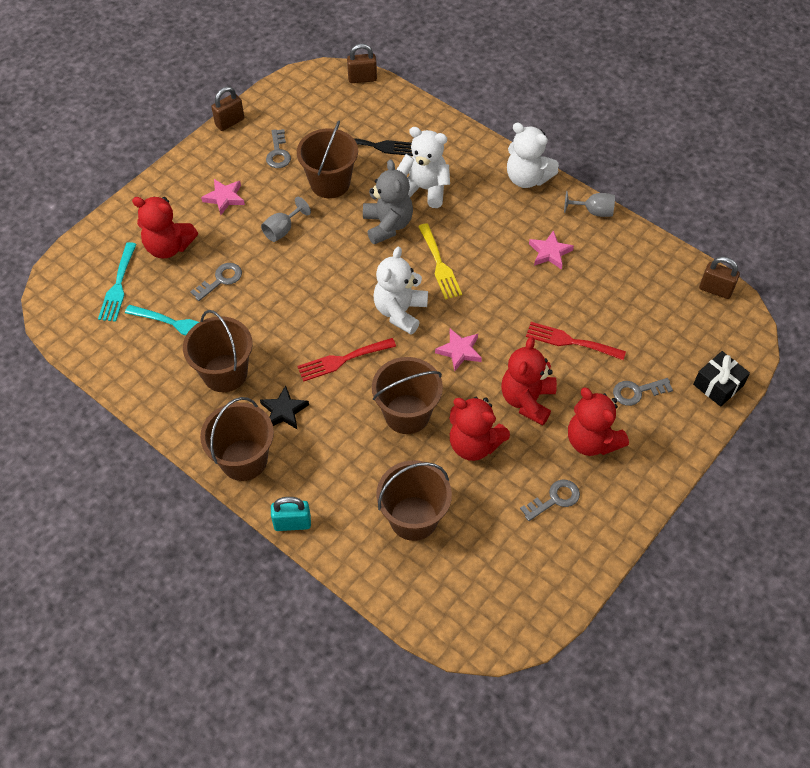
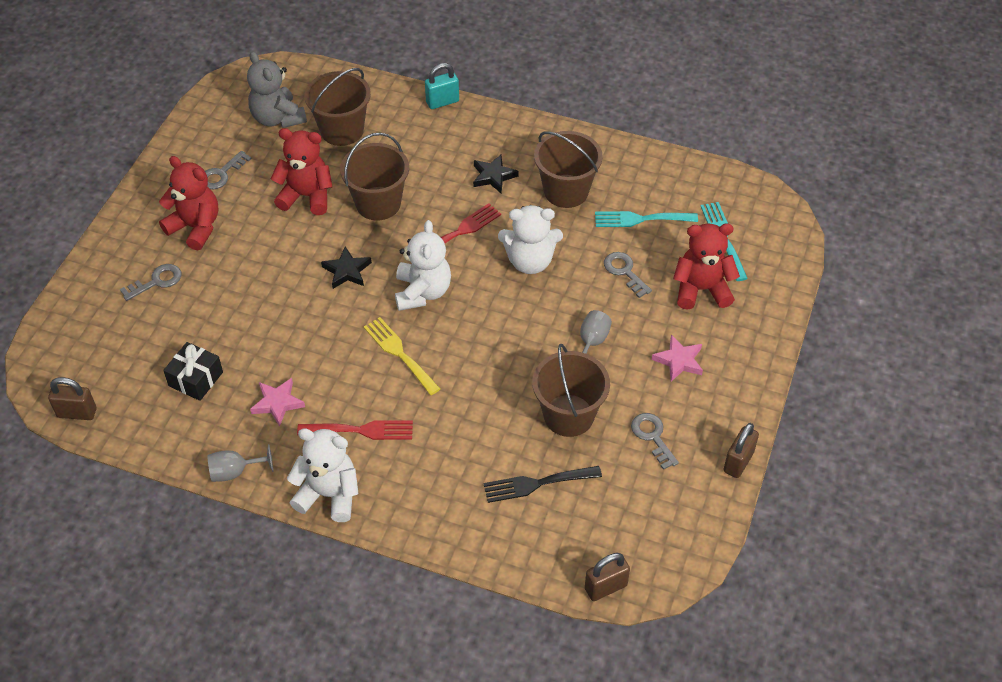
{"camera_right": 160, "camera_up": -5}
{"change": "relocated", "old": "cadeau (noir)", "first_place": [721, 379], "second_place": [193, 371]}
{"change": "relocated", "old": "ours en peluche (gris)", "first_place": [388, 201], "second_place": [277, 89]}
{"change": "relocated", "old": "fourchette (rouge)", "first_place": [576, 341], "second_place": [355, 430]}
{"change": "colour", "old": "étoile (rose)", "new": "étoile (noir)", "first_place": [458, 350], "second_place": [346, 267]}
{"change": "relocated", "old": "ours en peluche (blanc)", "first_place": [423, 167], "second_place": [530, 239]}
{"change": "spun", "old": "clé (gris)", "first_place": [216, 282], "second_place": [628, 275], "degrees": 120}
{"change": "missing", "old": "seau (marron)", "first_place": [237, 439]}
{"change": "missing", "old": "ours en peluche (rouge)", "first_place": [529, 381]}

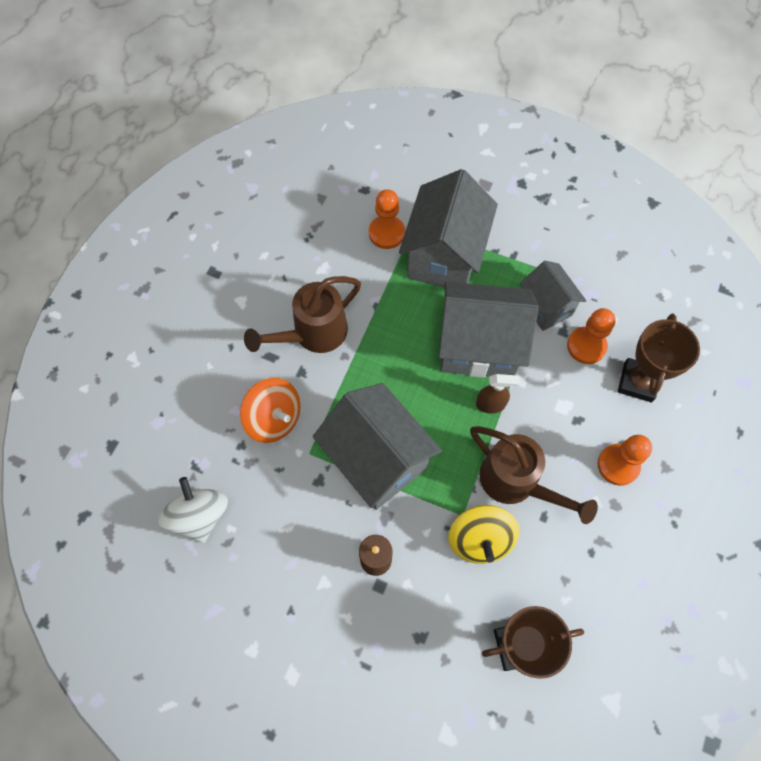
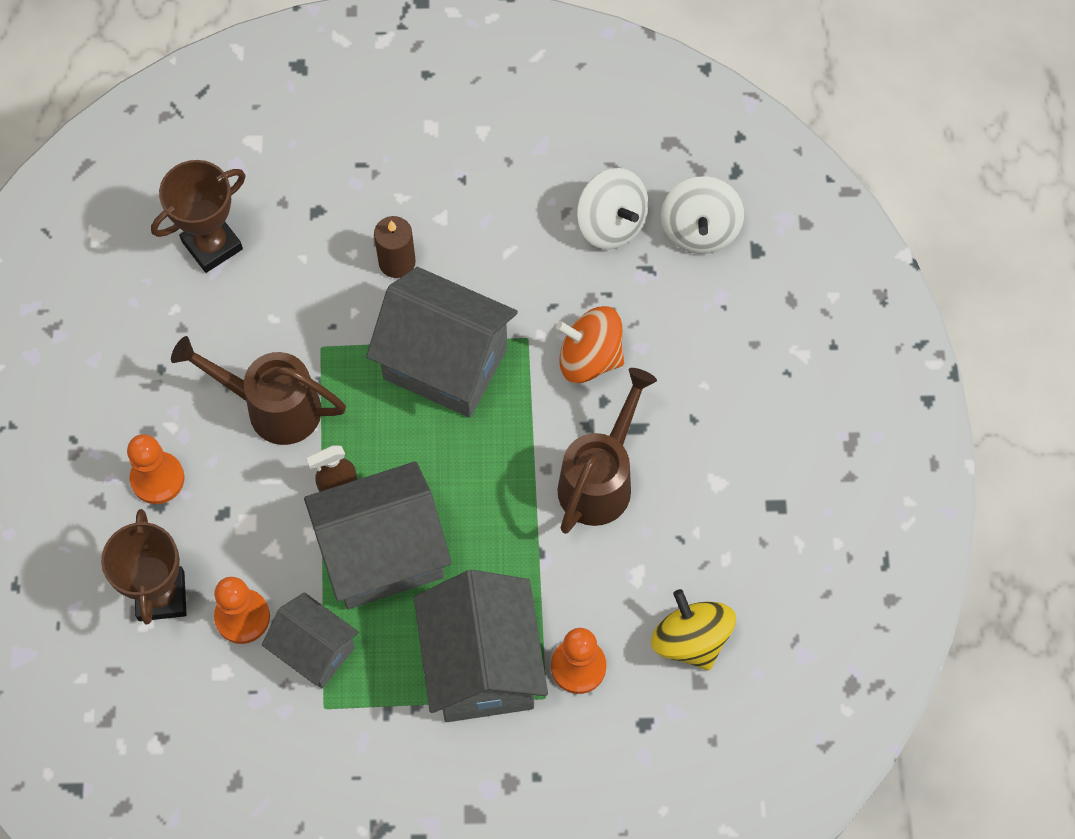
{"camera_right": 155, "camera_up": 0}
{"change": "relocated", "old": "toupie (jaune)", "first_place": [483, 534], "second_place": [693, 629]}
{"change": "appeared", "new": "toupie (blanc)", "second_place": [702, 215]}

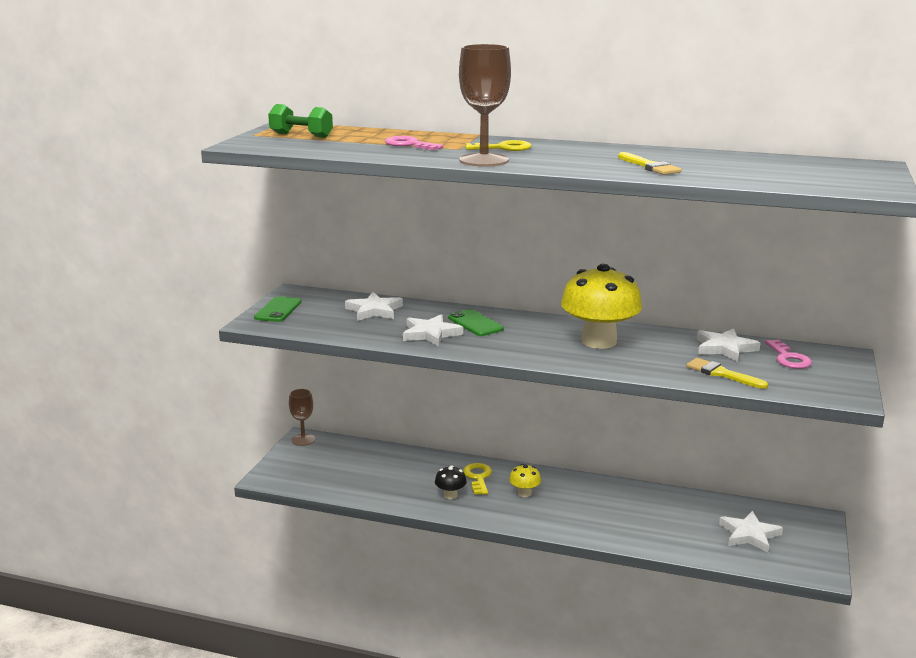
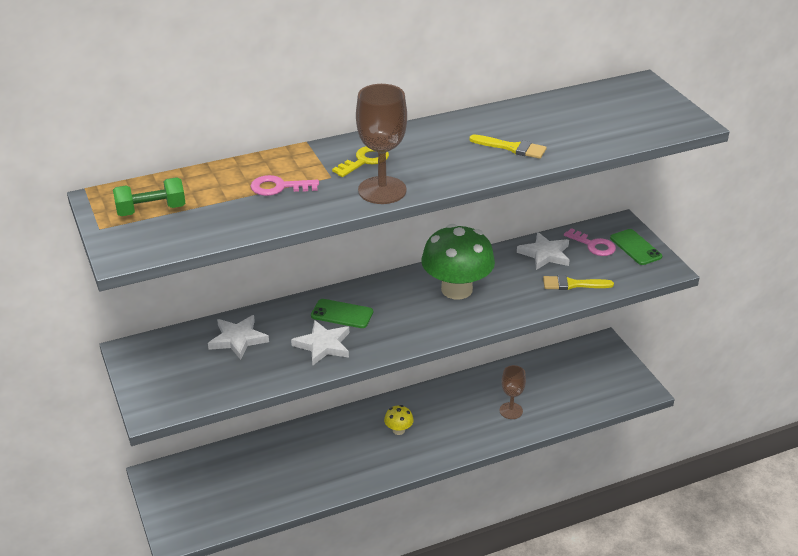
{"camera_right": -40, "camera_up": 15}
{"change": "colour", "old": "champignon (jaune)", "new": "champignon (vert)", "first_place": [601, 306], "second_place": [458, 261]}
{"change": "relocated", "old": "verre à pied (marron)", "first_place": [302, 417], "second_place": [513, 392]}
{"change": "relocated", "old": "téléphone (vert)", "first_place": [277, 309], "second_place": [636, 247]}
{"change": "missing", "old": "champignon (noir)", "first_place": [451, 482]}
{"change": "missing", "old": "clé (jaune)", "first_place": [477, 479]}
{"change": "missing", "old": "étoile (blanc)", "first_place": [751, 532]}

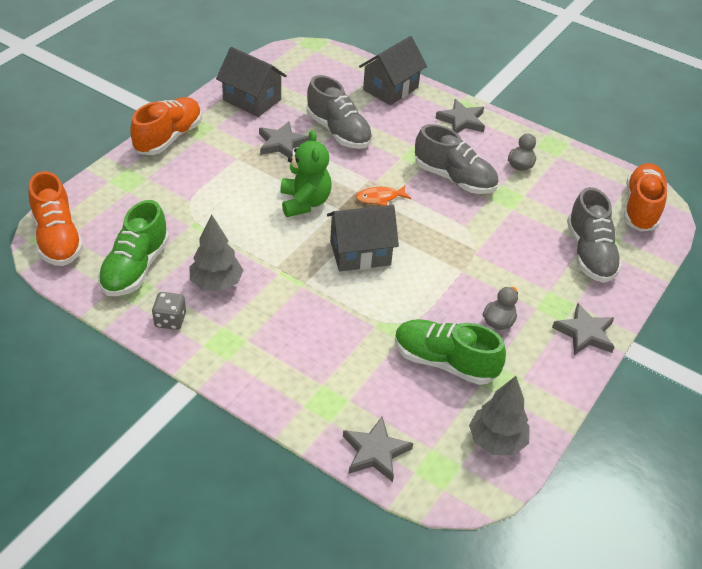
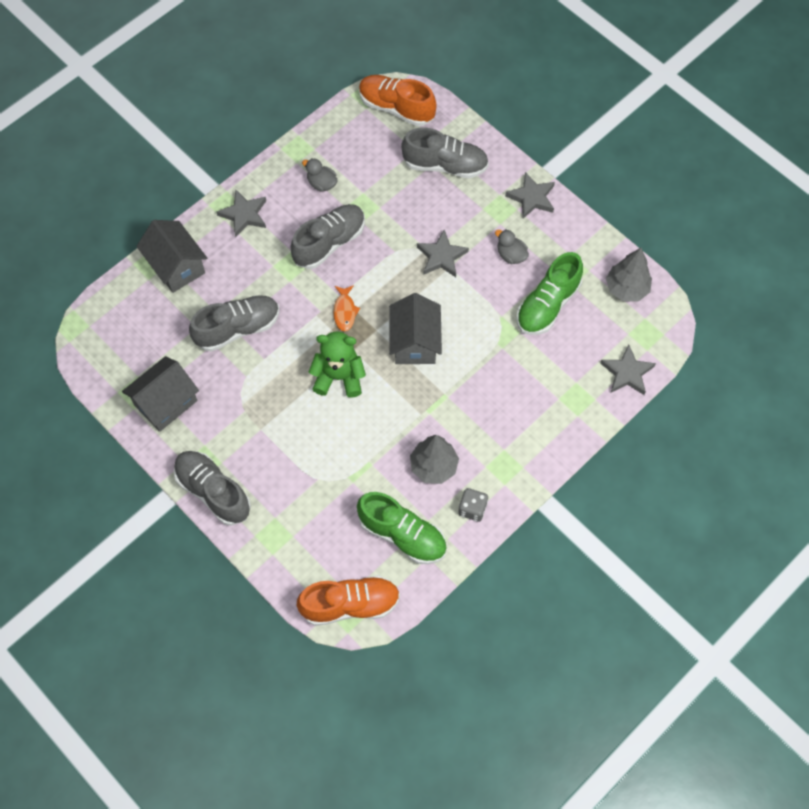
{"camera_right": -75, "camera_up": 20}
{"change": "colour", "old": "chaussure (orange)", "new": "chaussure (gris)", "first_place": [166, 126], "second_place": [212, 488]}
{"change": "relocated", "old": "étoile (gris)", "first_place": [284, 139], "second_place": [443, 253]}

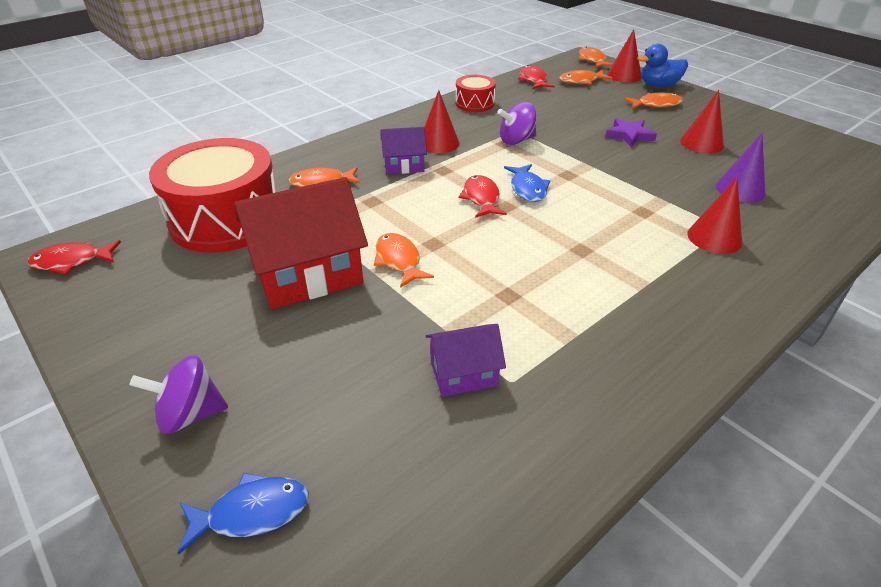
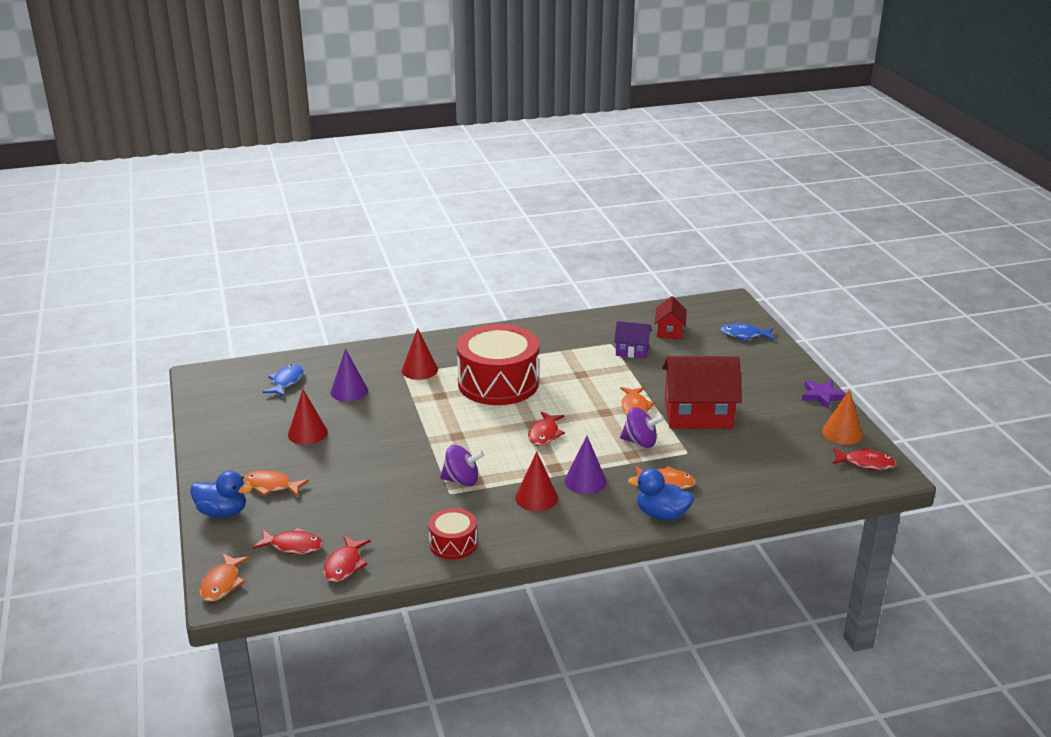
{"camera_right": -155, "camera_up": -10}
{"change": "colour", "old": "poisson (orange)", "new": "poisson (rouge)", "first_place": [585, 77], "second_place": [288, 541]}
{"change": "relocated", "old": "poisson (bleu)", "first_place": [527, 183], "second_place": [283, 380]}
{"change": "relocated", "old": "tambour (rouge)", "first_place": [212, 195], "second_place": [498, 364]}
{"change": "exchanged", "old": "maison (violet)", "new": "cône (violet)", "first_place": [404, 150], "second_place": [586, 465]}
{"change": "relocated", "old": "toupie (violet)", "first_place": [178, 394], "second_place": [642, 427]}
{"change": "appeared", "new": "canard (bleu)", "second_place": [661, 494]}
{"change": "appeared", "new": "maison (rouge)", "second_place": [671, 317]}
{"change": "relocated", "old": "étoile (violet)", "first_place": [631, 132], "second_place": [824, 394]}
{"change": "appeared", "new": "cône (orange)", "second_place": [842, 417]}
{"change": "missing", "old": "cône (rouge)", "first_place": [624, 56]}

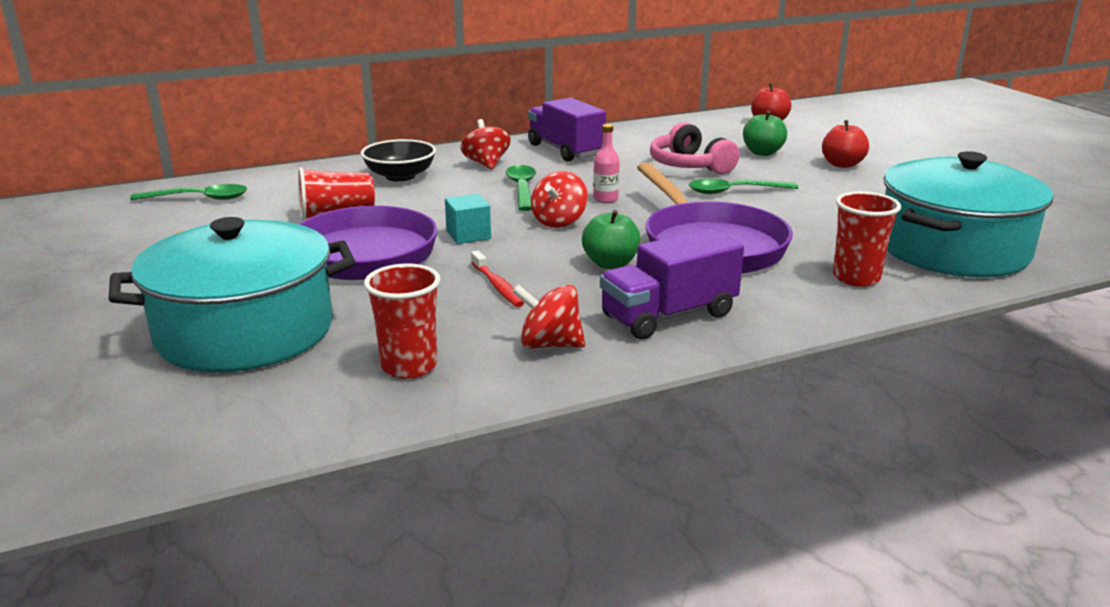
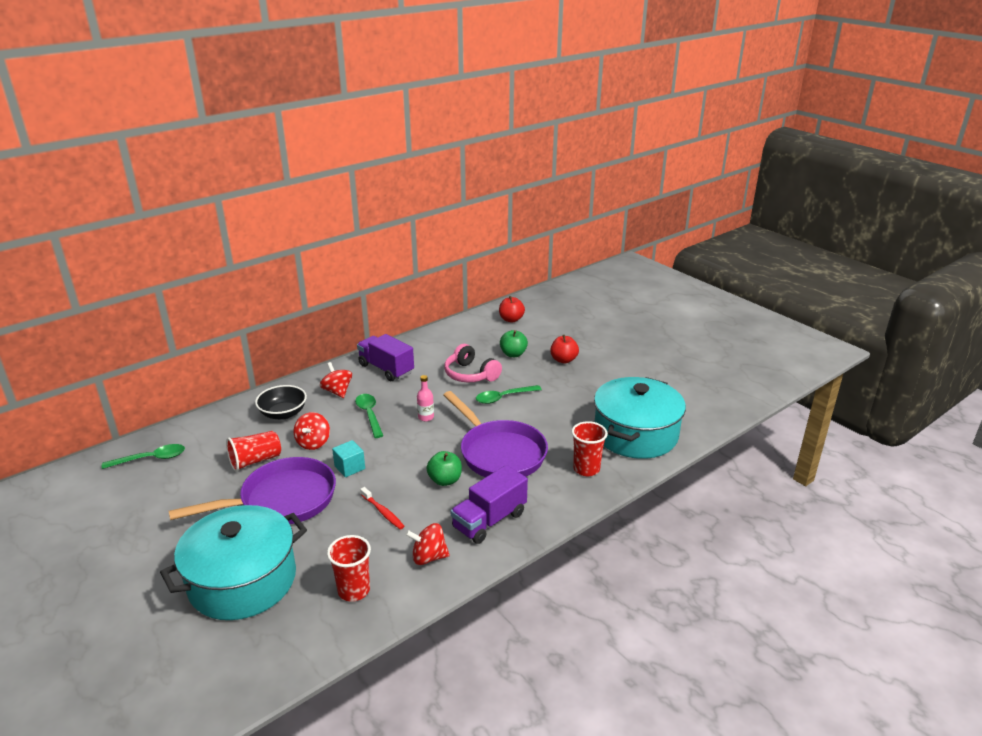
{"camera_right": -15, "camera_up": 5}
{"change": "relocated", "old": "toupie (rouge)", "first_place": [559, 199], "second_place": [312, 431]}

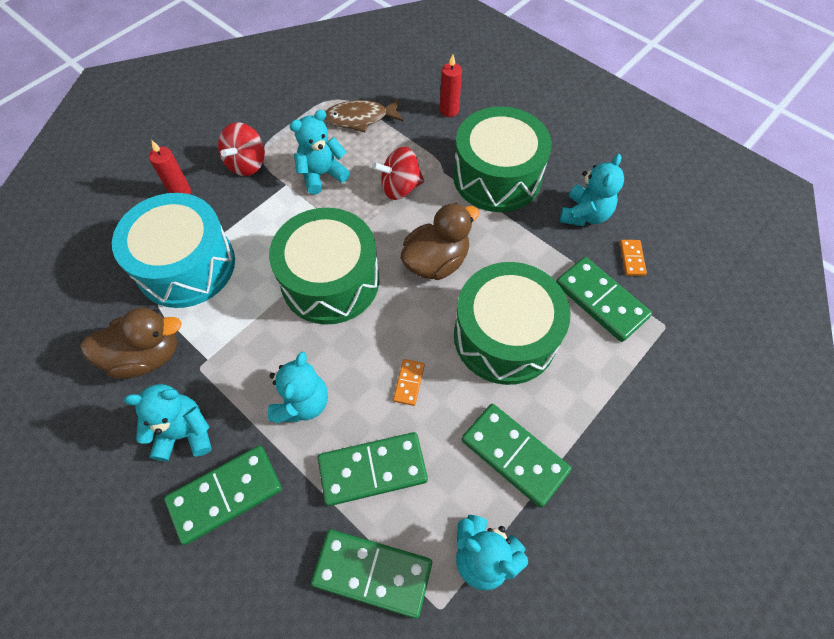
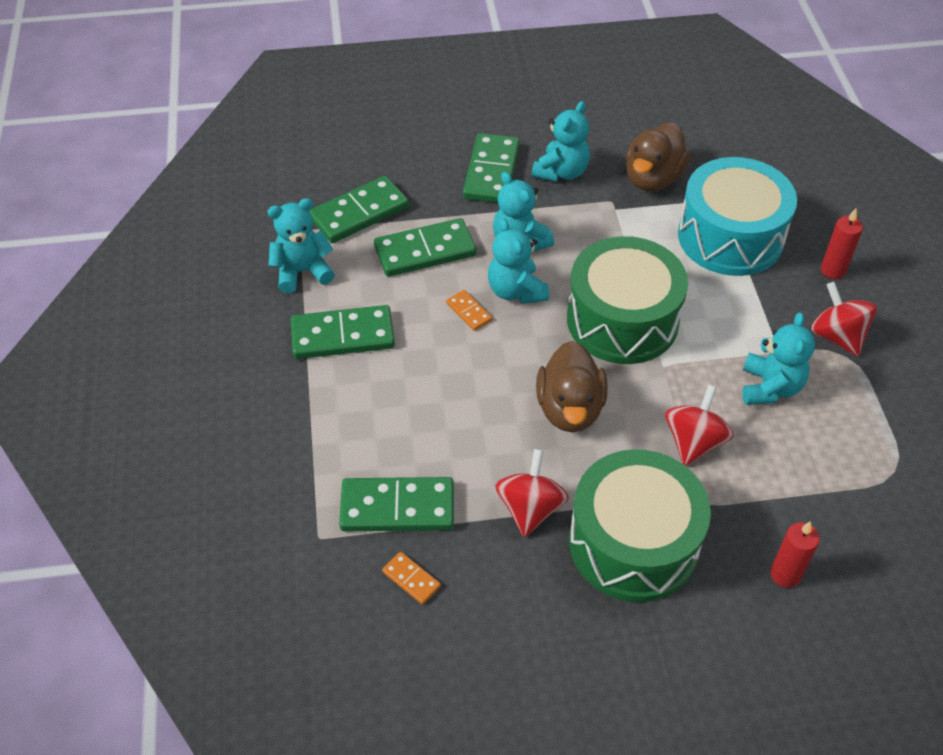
{"camera_right": 130, "camera_up": -10}
{"change": "spun", "old": "domino (vert)", "first_place": [373, 469], "second_place": [425, 247], "degrees": 45}
{"change": "relocated", "old": "ours en peluche (turquoise)", "first_place": [592, 190], "second_place": [518, 261]}
{"change": "appeared", "new": "toupie (rouge)", "second_place": [532, 493]}
{"change": "missing", "old": "poisson (marron)", "first_place": [364, 115]}
{"change": "missing", "old": "tambour (vert)", "first_place": [512, 323]}

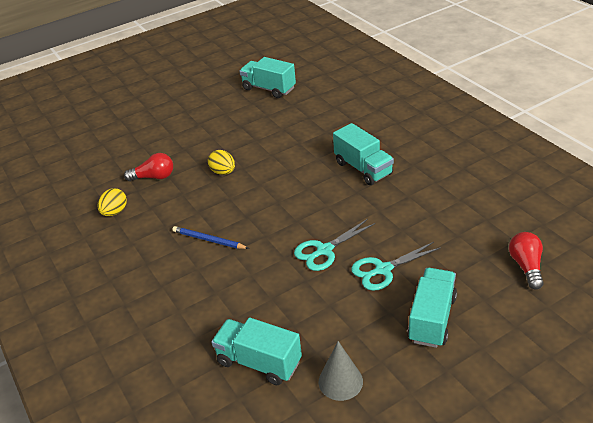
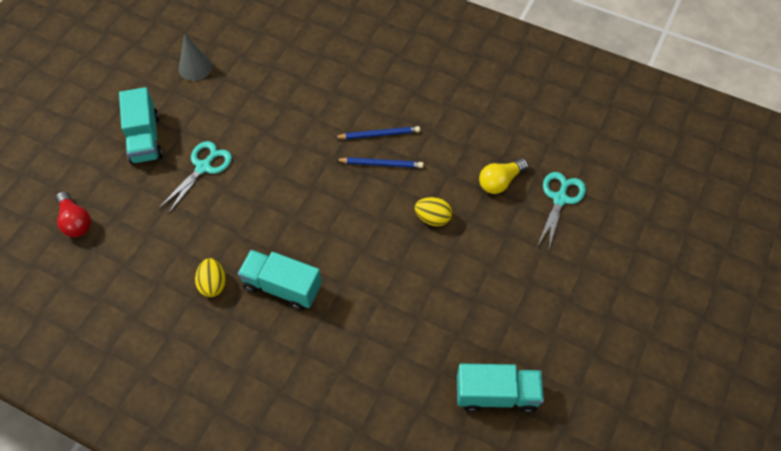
{"camera_right": 145, "camera_up": 20}
{"change": "relocated", "old": "œuf (jaune)", "first_place": [112, 202], "second_place": [210, 277]}
{"change": "appeared", "new": "crayon (bleu)", "second_place": [380, 162]}
{"change": "colour", "old": "ampoule (rouge)", "new": "ampoule (jaune)", "first_place": [148, 167], "second_place": [503, 176]}
{"change": "relocated", "old": "ciseaux (turquoise)", "first_place": [334, 245], "second_place": [561, 211]}
{"change": "missing", "old": "camion (turquoise)", "first_place": [256, 351]}

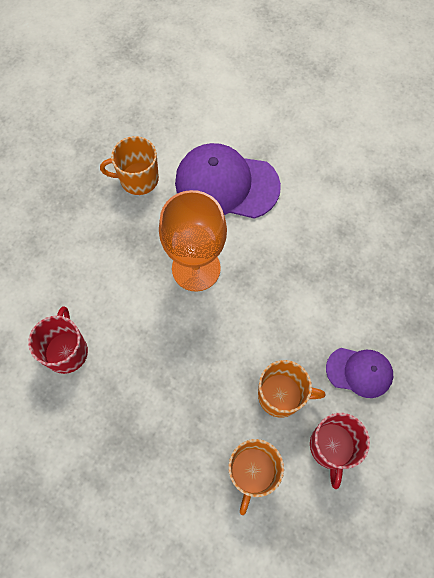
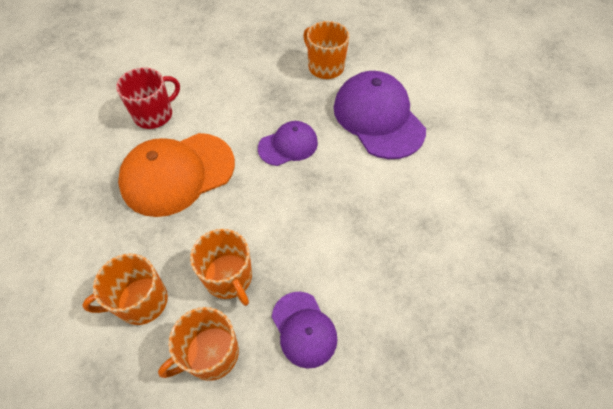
{"camera_right": 50, "camera_up": -10}
{"change": "appeared", "new": "casquette (orange)", "second_place": [176, 175]}
{"change": "colour", "old": "tasse (rouge)", "new": "tasse (orange)", "first_place": [340, 451], "second_place": [198, 344]}
{"change": "exchanged", "old": "verre à pied (orange)", "new": "casquette (violet)", "first_place": [193, 241], "second_place": [288, 143]}

